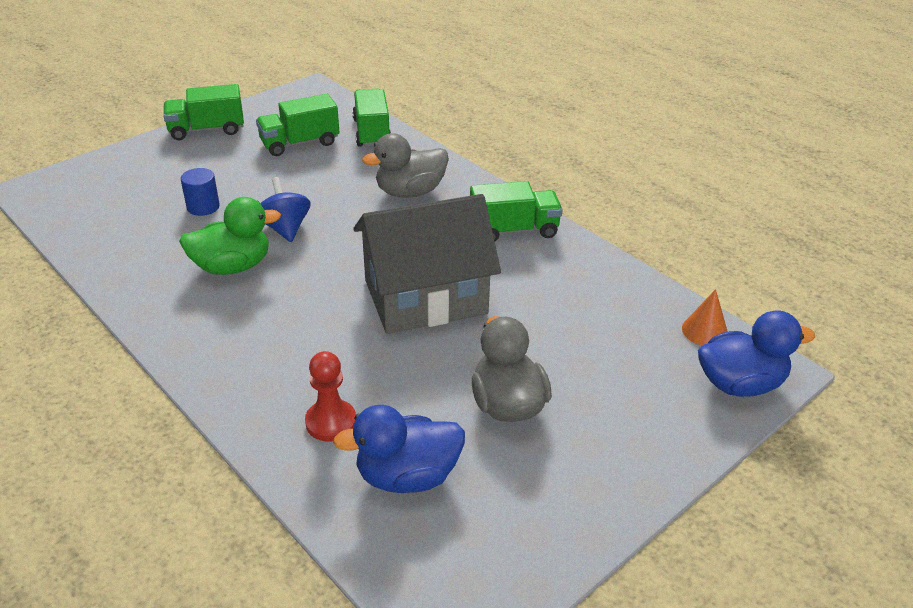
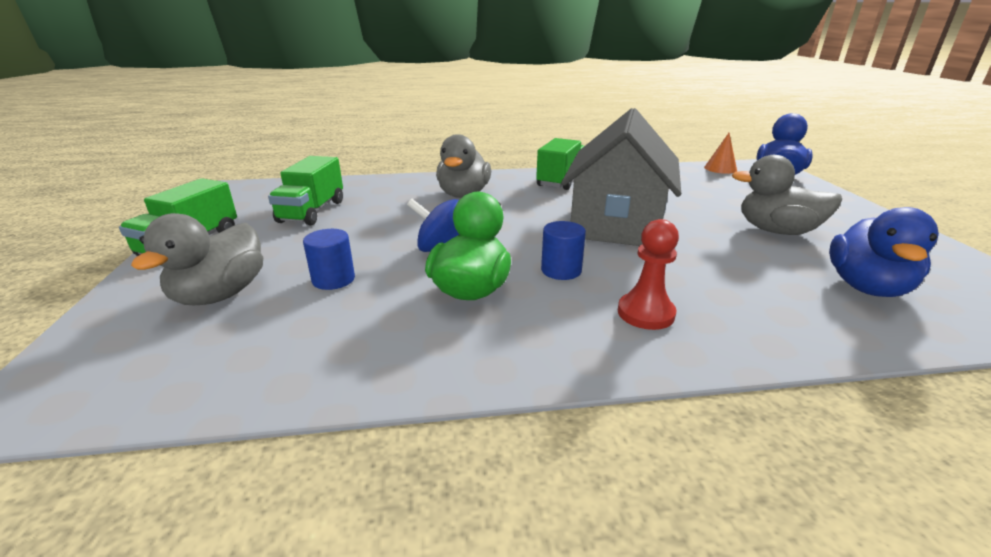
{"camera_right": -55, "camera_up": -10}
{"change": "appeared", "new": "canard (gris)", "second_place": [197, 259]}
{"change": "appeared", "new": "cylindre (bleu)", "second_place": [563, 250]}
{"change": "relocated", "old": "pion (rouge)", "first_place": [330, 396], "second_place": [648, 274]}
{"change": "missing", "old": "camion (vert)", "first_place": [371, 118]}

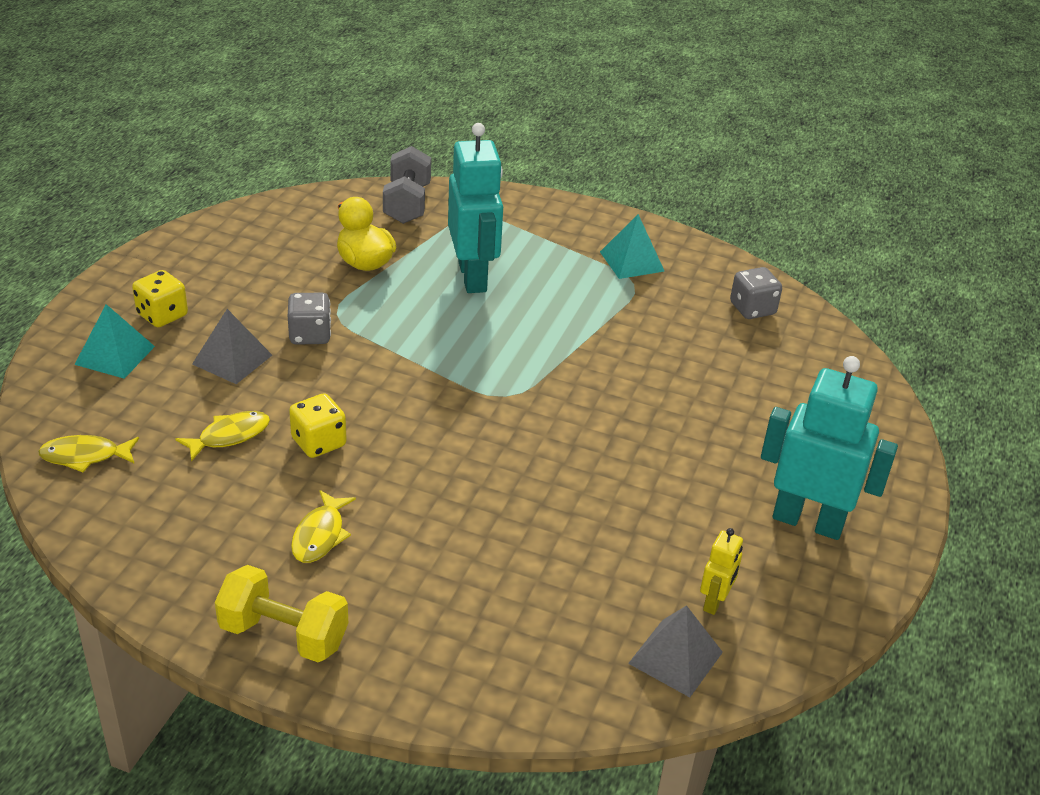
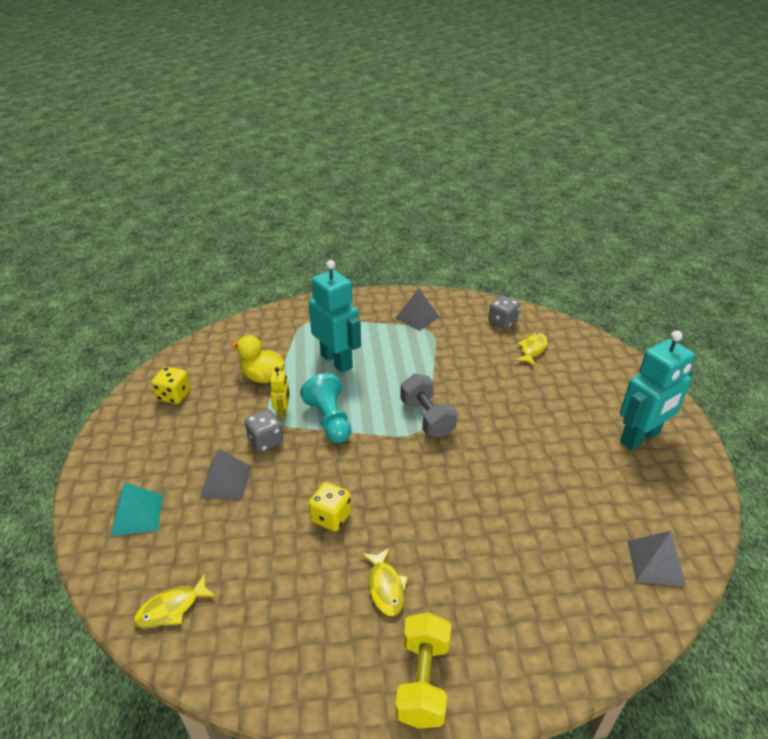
{"camera_right": -25, "camera_up": 0}
{"change": "relocated", "old": "dé (jaune)", "first_place": [160, 298], "second_place": [171, 385]}
{"change": "relocated", "old": "robot (jaune)", "first_place": [721, 571], "second_place": [280, 393]}
{"change": "appeared", "new": "pion (turquoise)", "second_place": [325, 408]}
{"change": "spun", "old": "haltère (jaune)", "first_place": [281, 613], "second_place": [423, 671], "degrees": -75}
{"change": "colour", "old": "pyramide (turquoise)", "new": "pyramide (gris)", "first_place": [632, 246], "second_place": [417, 309]}
{"change": "relocated", "old": "haltère (gris)", "first_place": [407, 185], "second_place": [429, 406]}
{"change": "relocated", "old": "poisson (jaune)", "first_place": [222, 436], "second_place": [531, 349]}
{"change": "spun", "old": "robot (turquoise)", "first_place": [829, 448], "second_place": [657, 390], "degrees": 150}

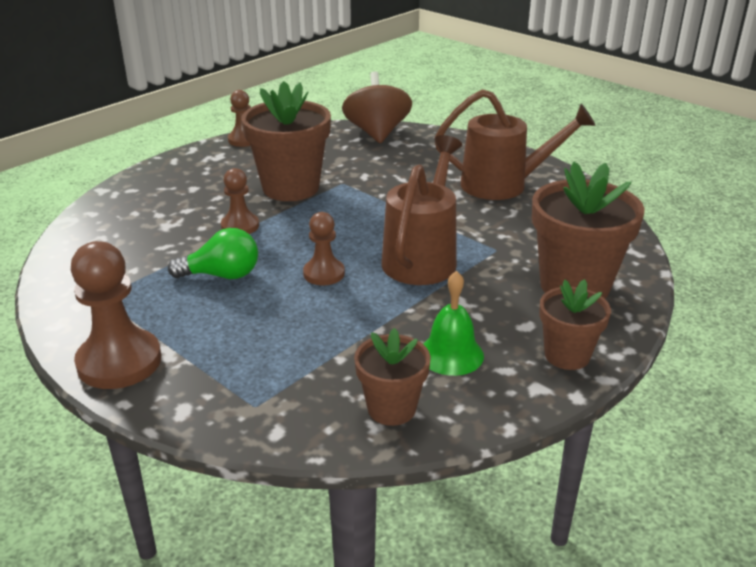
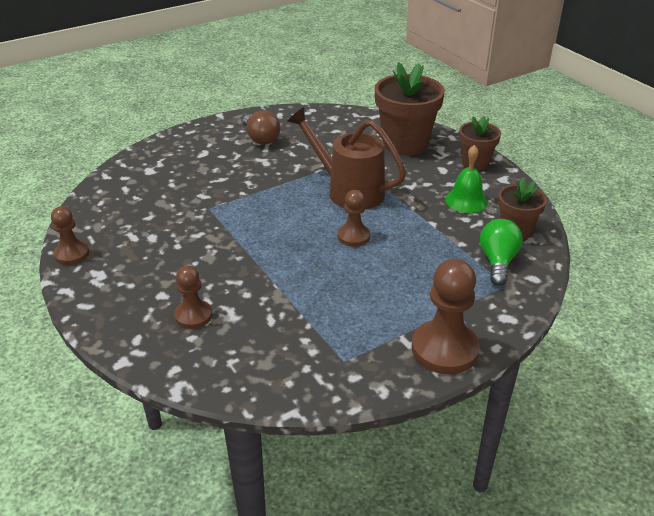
{"camera_right": -75, "camera_up": 5}
{"change": "relocated", "old": "pion (marron)", "first_place": [240, 201], "second_place": [193, 297]}
{"change": "exchanged", "old": "arrosoir (marron)", "new": "ampoule (marron)", "first_place": [515, 144], "second_place": [262, 127]}
{"change": "relocated", "old": "ampoule (vert)", "first_place": [213, 253], "second_place": [501, 252]}
{"change": "missing", "old": "pot de fleurs (marron)", "first_place": [286, 141]}
{"change": "missing", "old": "toupie (marron)", "first_place": [377, 107]}

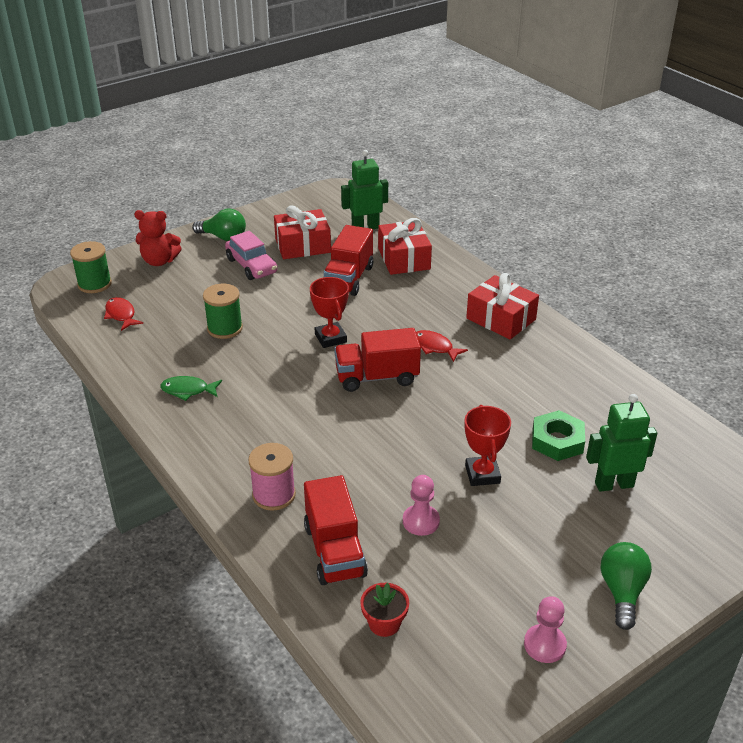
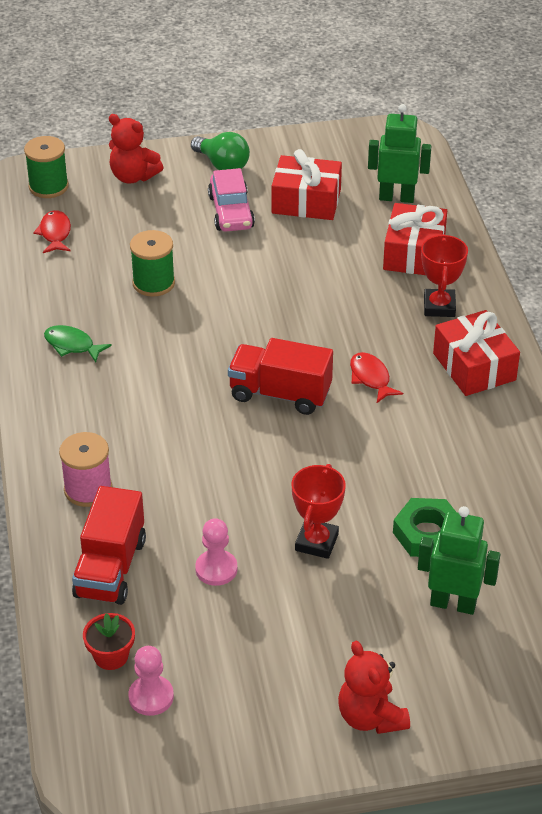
{"camera_right": 25, "camera_up": 5}
{"change": "relocated", "old": "pion (rose)", "first_place": [545, 629], "second_place": [151, 681]}
{"change": "exchanged", "old": "ampoule (vert)", "new": "ours en peluche (rouge)", "first_place": [626, 586], "second_place": [374, 687]}
{"change": "relocated", "old": "trophée (rouge)", "first_place": [329, 312], "second_place": [444, 275]}
{"change": "missing", "old": "camion (rouge)", "first_place": [348, 260]}

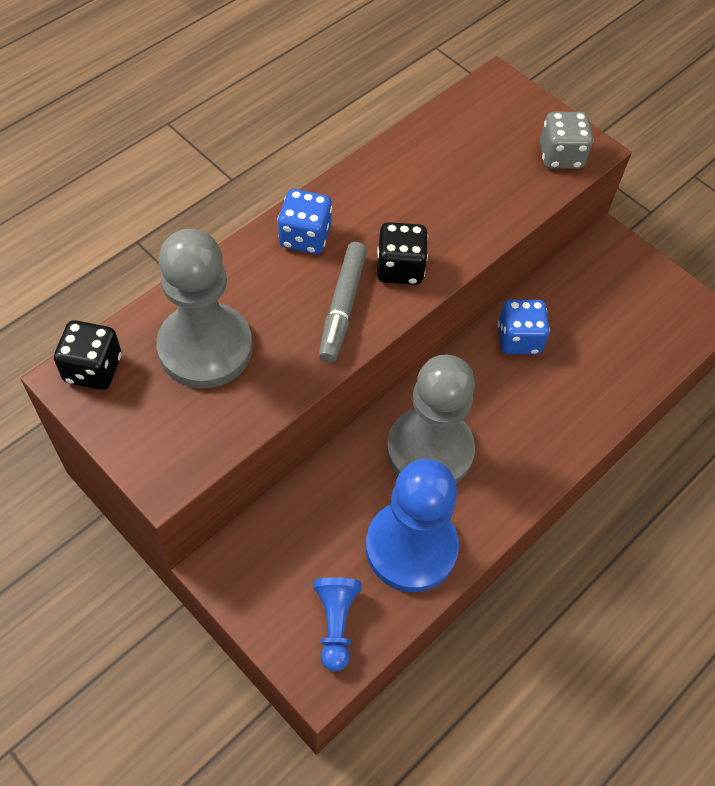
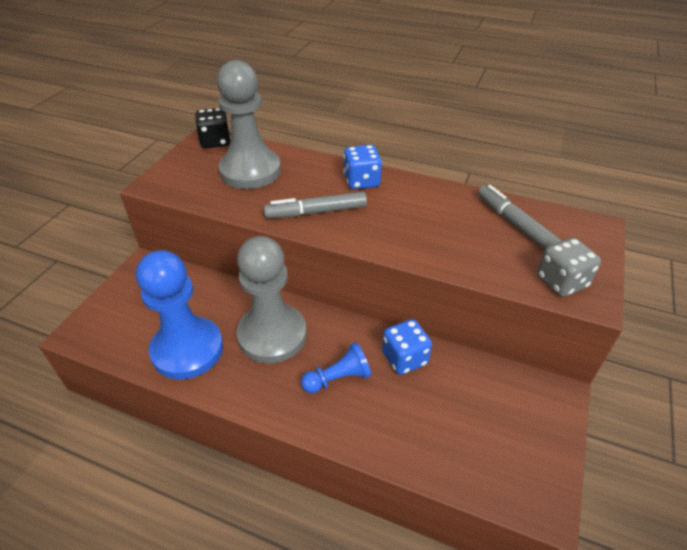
{"camera_right": 70, "camera_up": -15}
{"change": "relocated", "old": "pion (bleu)", "first_place": [338, 624], "second_place": [336, 367]}
{"change": "appeared", "new": "feutre (gris)", "second_place": [520, 217]}
{"change": "missing", "old": "dé (noir)", "first_place": [402, 253]}

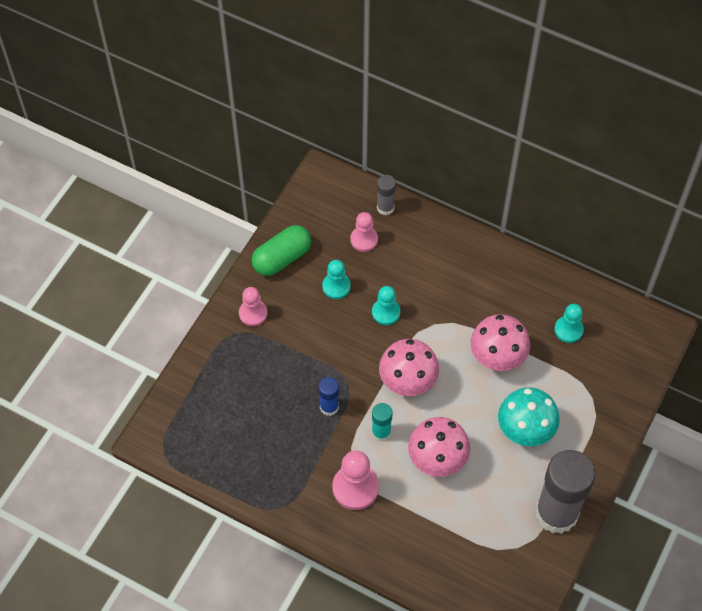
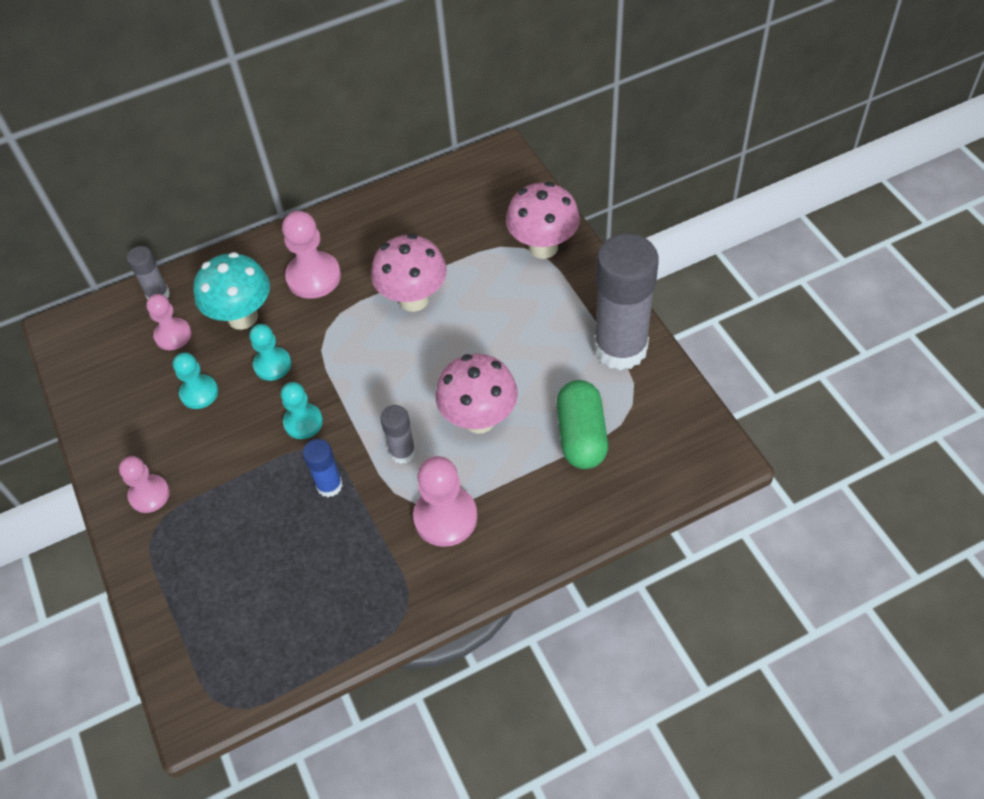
{"camera_right": -50, "camera_up": -5}
{"change": "relocated", "old": "champignon (turquoise)", "first_place": [529, 416], "second_place": [231, 291]}
{"change": "relocated", "old": "pion (turquoise)", "first_place": [569, 323], "second_place": [302, 410]}
{"change": "appeared", "new": "pion (rose)", "second_place": [311, 255]}
{"change": "colour", "old": "bâton de colle (turquoise)", "new": "bâton de colle (gris)", "first_place": [382, 422], "second_place": [398, 434]}
{"change": "relocated", "old": "champignon (rose)", "first_place": [409, 367], "second_place": [543, 220]}
{"change": "relocated", "old": "gélule (vert)", "first_place": [281, 250], "second_place": [582, 424]}

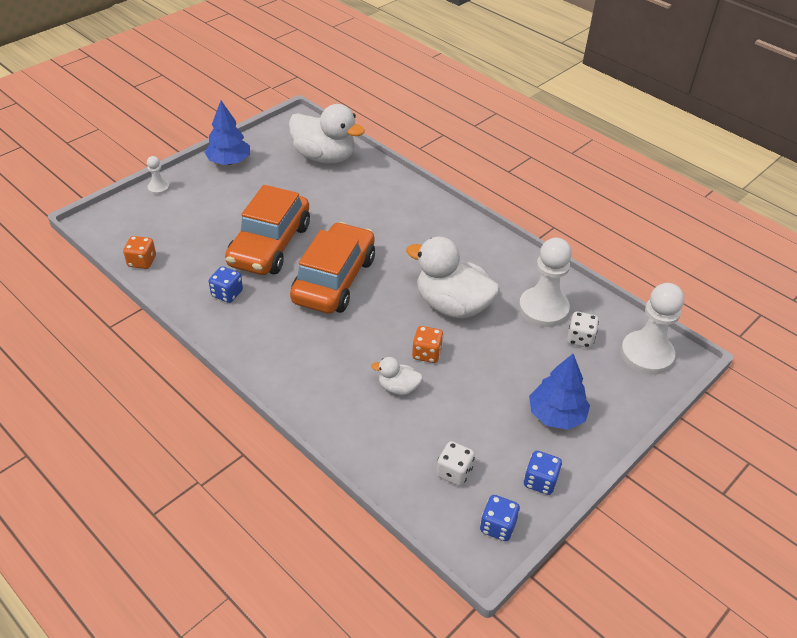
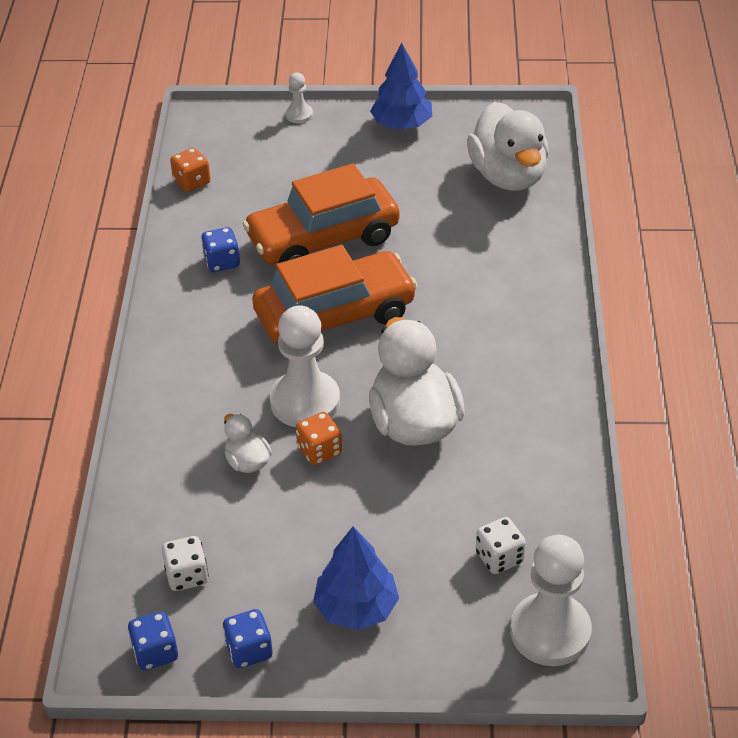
{"camera_right": 50, "camera_up": 0}
{"change": "relocated", "old": "pion (blanc)", "first_place": [545, 282], "second_place": [305, 366]}

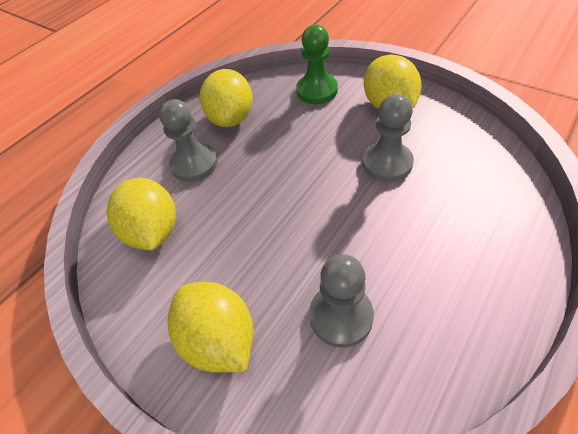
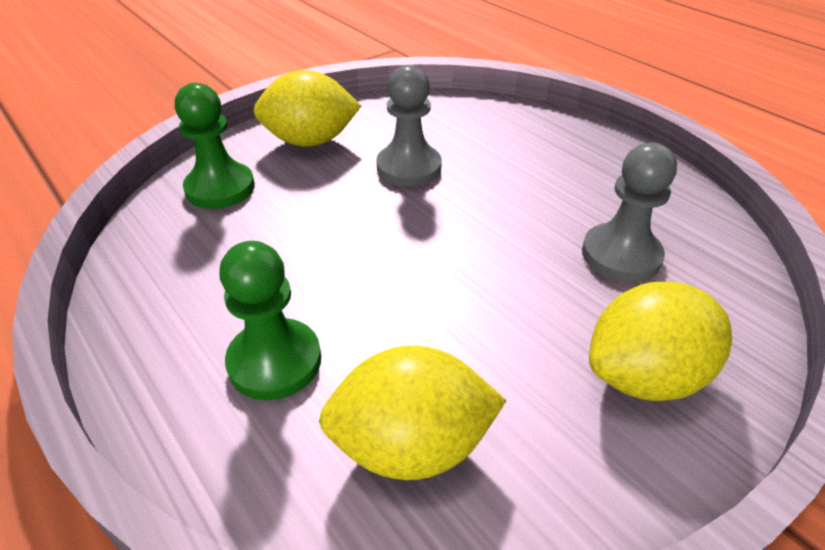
{"camera_right": -80, "camera_up": -10}
{"change": "colour", "old": "pion (gris)", "new": "pion (vert)", "first_place": [188, 140], "second_place": [270, 320]}
{"change": "missing", "old": "citron (jaune)", "first_place": [226, 98]}

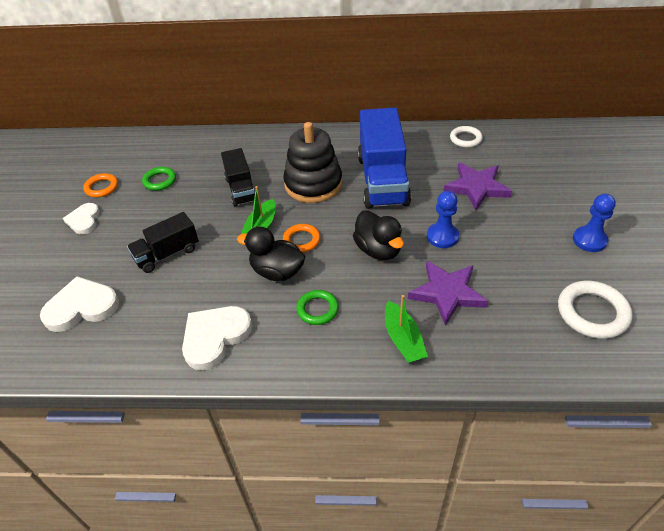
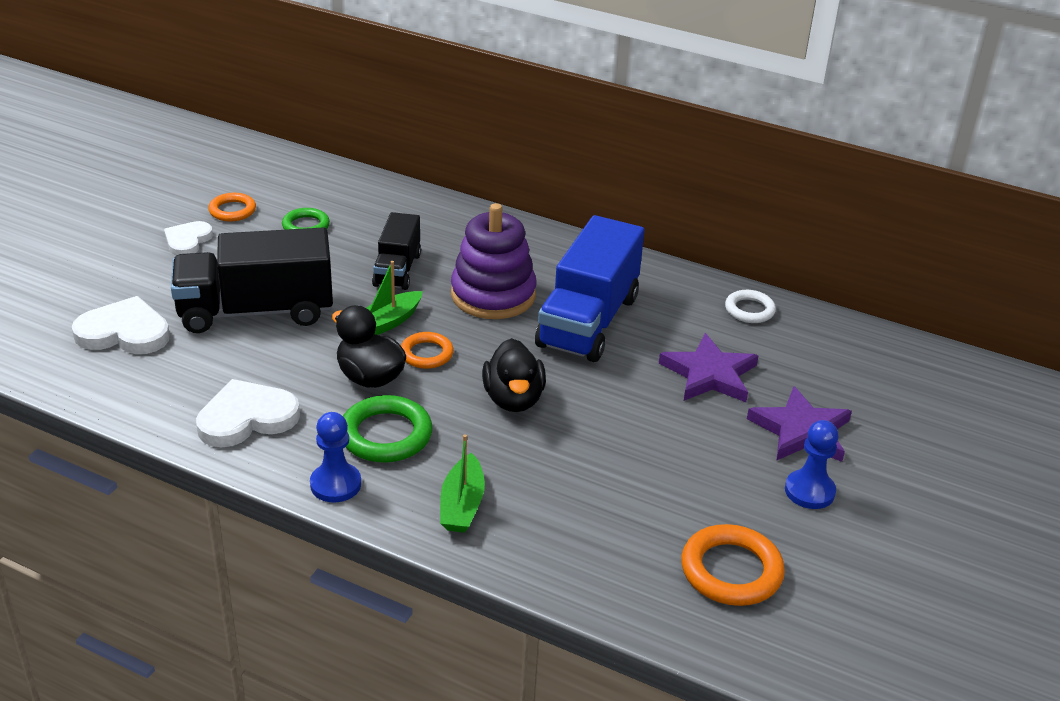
{"camera_right": 20, "camera_up": -10}
{"change": "size", "old": "camion (noir)", "first_place": [163, 242], "second_place": [252, 280], "factor": 1.76}
{"change": "relocated", "old": "pion (bleu)", "first_place": [443, 219], "second_place": [335, 457]}
{"change": "size", "old": "anneau (vert)", "first_place": [317, 307], "second_place": [388, 429], "factor": 1.6}
{"change": "colour", "old": "jouet à empiler (noir)", "new": "jouet à empiler (violet)", "first_place": [312, 162], "second_place": [494, 261]}
{"change": "colour", "old": "anneau (blanc)", "new": "anneau (orange)", "first_place": [595, 310], "second_place": [733, 565]}
{"change": "relocated", "old": "étoile (violet)", "first_place": [448, 293], "second_place": [799, 424]}

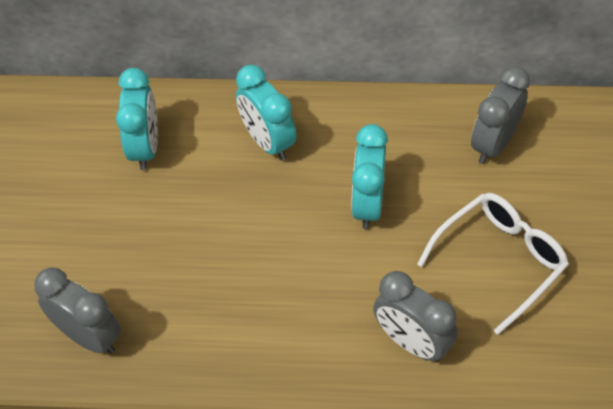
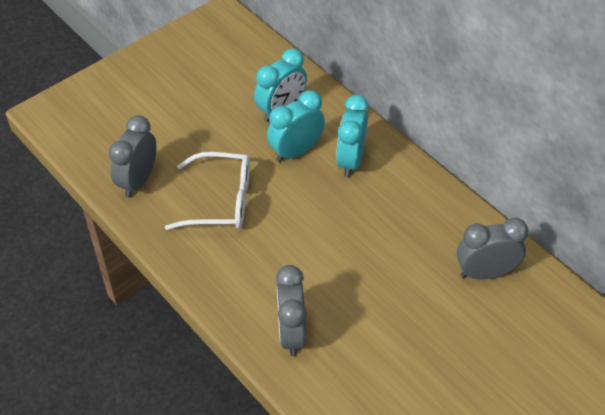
{"camera_right": 45, "camera_up": -5}
{"change": "spun", "old": "réveil (gris)", "first_place": [77, 310], "second_place": [132, 156], "degrees": -150}
{"change": "relocated", "old": "lunettes (blanc)", "first_place": [493, 264], "second_place": [207, 191]}
{"change": "relocated", "old": "réveil (turquoise)", "first_place": [369, 176], "second_place": [296, 126]}

